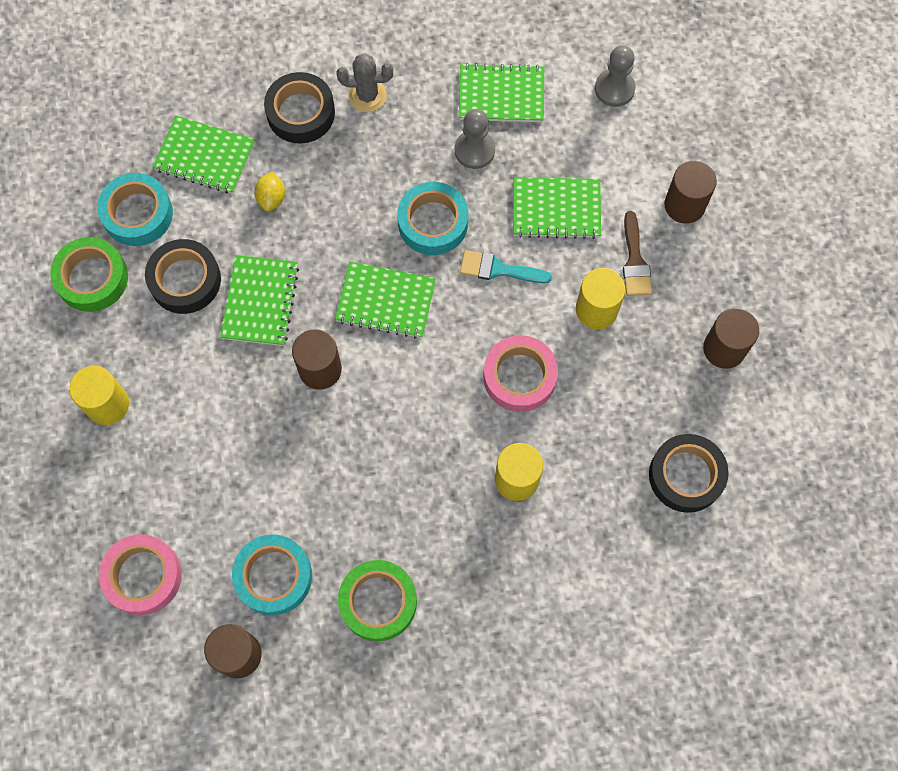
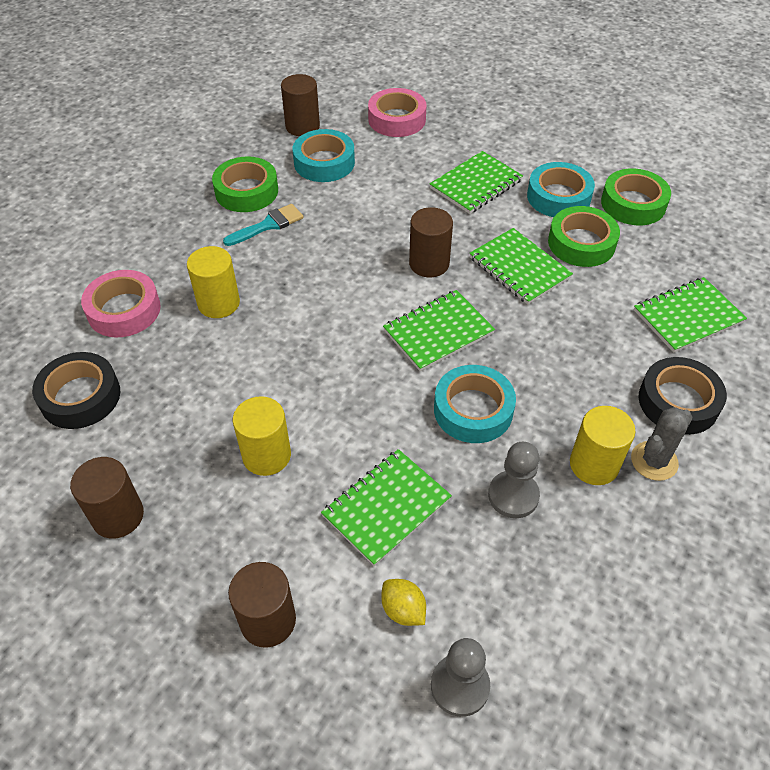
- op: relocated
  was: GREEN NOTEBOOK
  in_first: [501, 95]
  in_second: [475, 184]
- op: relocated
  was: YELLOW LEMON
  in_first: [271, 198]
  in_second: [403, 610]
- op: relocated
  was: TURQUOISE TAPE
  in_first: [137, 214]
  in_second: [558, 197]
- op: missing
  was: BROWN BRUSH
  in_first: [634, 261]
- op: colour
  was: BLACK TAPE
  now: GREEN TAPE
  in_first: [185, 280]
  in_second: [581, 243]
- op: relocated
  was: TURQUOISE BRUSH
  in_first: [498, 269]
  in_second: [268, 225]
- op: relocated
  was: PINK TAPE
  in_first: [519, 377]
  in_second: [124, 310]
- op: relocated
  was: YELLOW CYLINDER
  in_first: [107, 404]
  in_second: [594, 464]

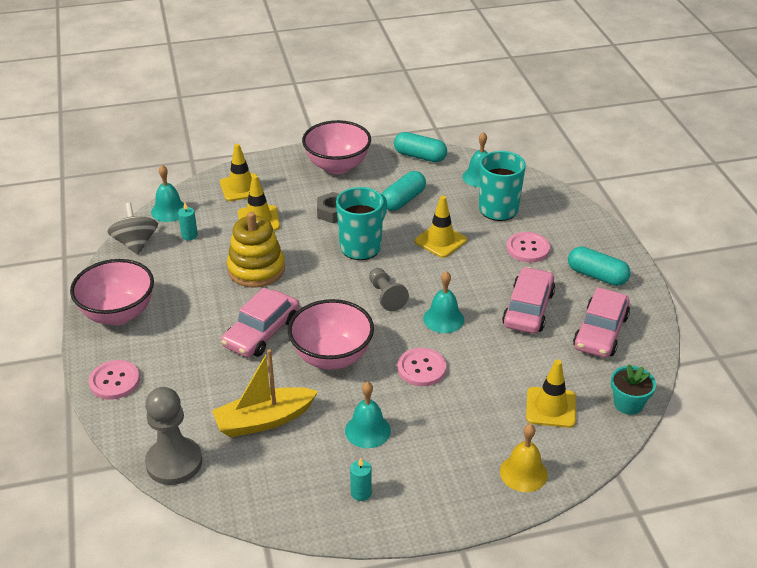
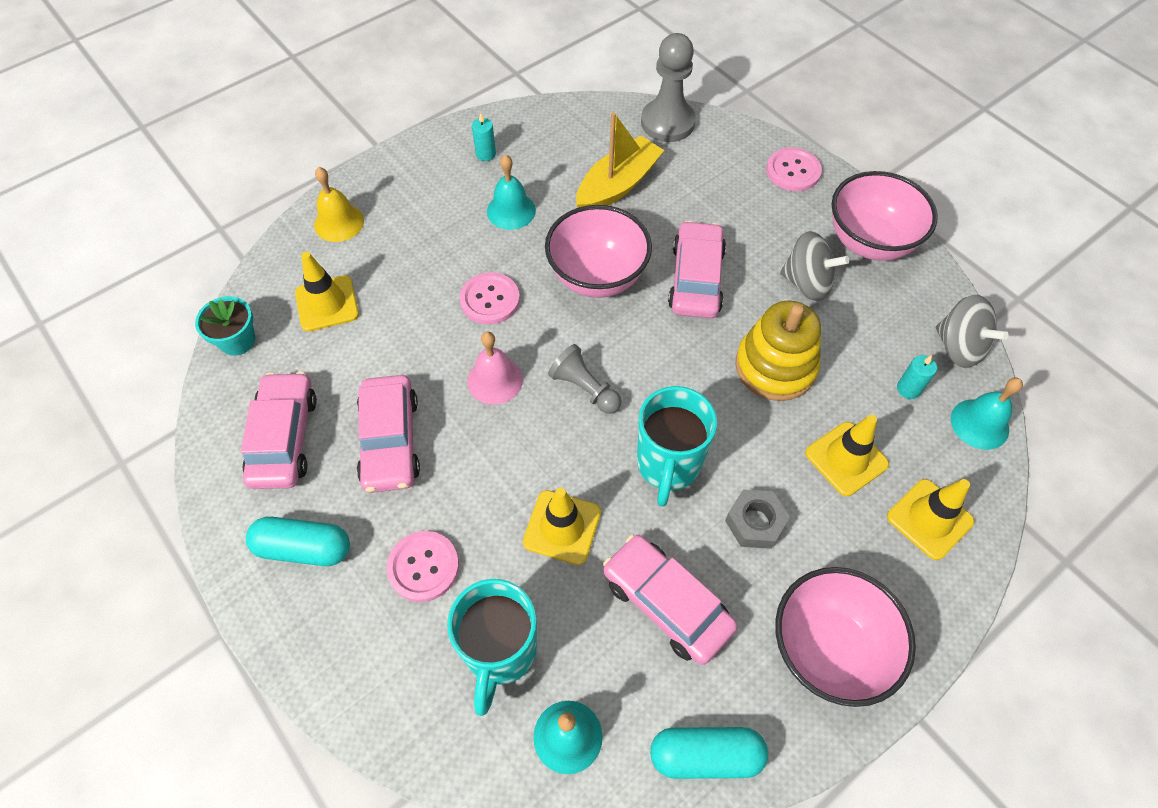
- op: exchanged
  was: TURQUOISE CAPSULE
  now: PINK CAR
  in_first: [403, 200]
  in_second: [667, 603]
- op: colour
  was: TURQUOISE BELL
  now: PINK BELL
  in_first: [443, 319]
  in_second: [495, 380]
- op: appeared
  now: GREY SPINNING TOP
  in_second: [807, 283]

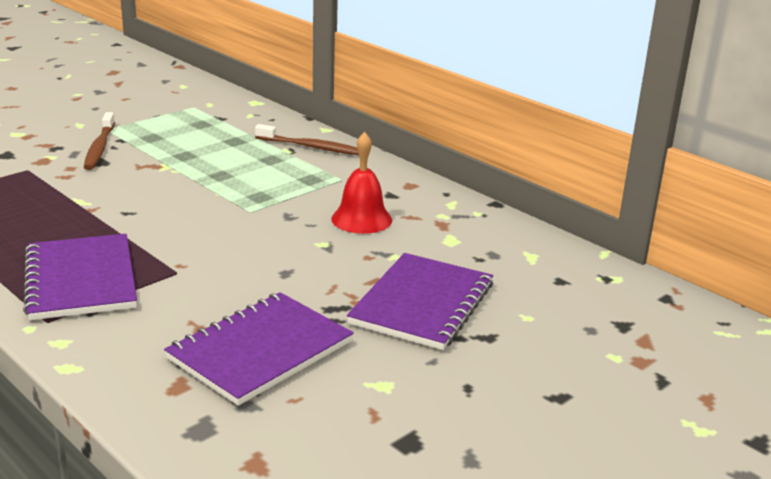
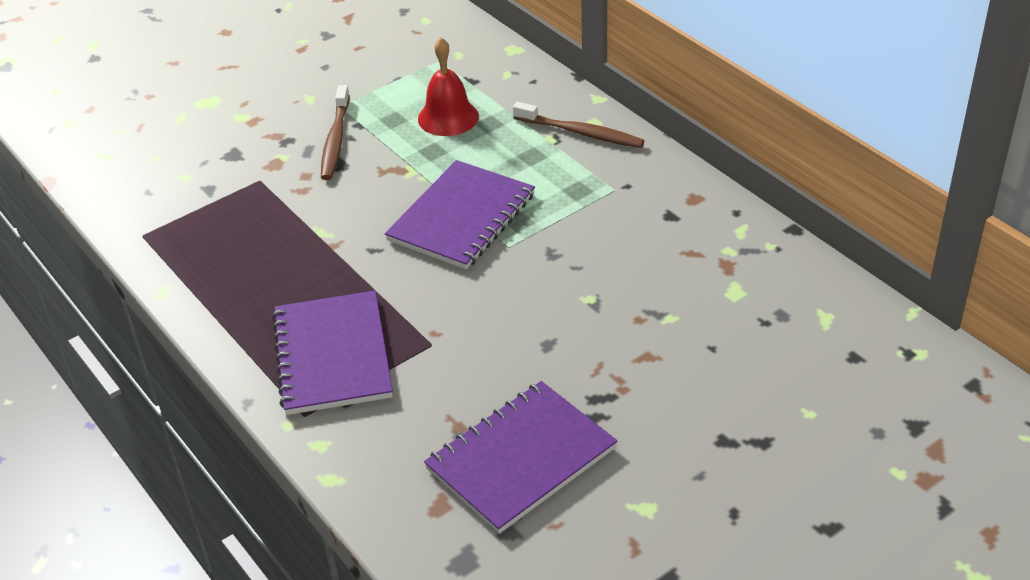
- op: relocated
  was: RED BELL
  in_first: [361, 219]
  in_second: [448, 117]
- op: relocated
  was: PURPLE NOTEBOOK
  in_first: [422, 303]
  in_second: [461, 217]

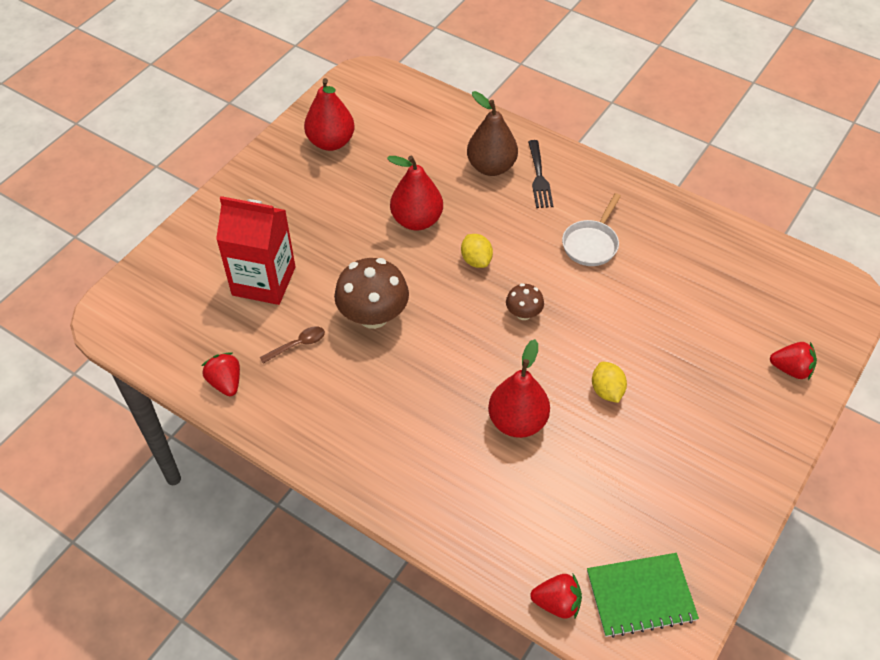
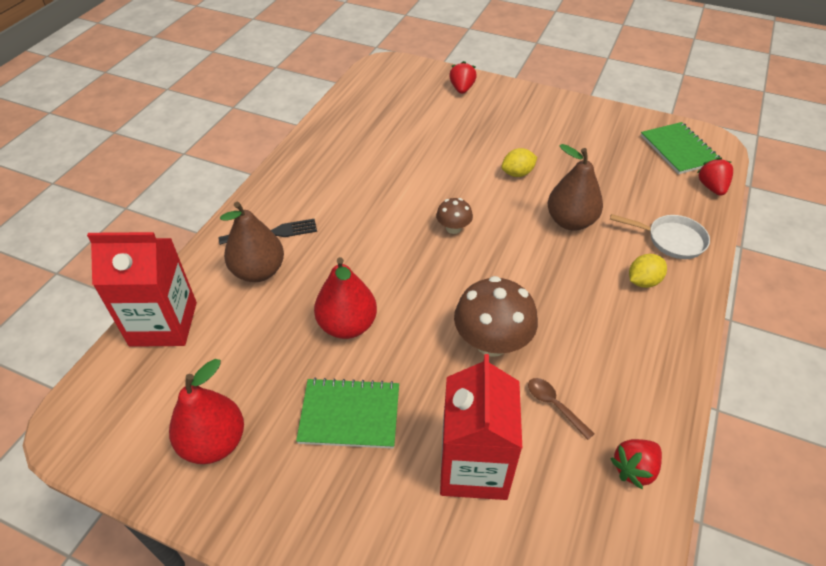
- op: relocated
  was: WHITE PAN
  in_first: [591, 244]
  in_second: [671, 240]
- op: relocated
  was: YELLOW LEMON
  in_first: [476, 260]
  in_second: [643, 281]
- op: colour
  was: RED PEAR
  now: BROWN PEAR
  in_first: [517, 421]
  in_second: [570, 221]
- op: appeared
  now: RED CARTON
  in_second: [163, 324]
- op: appeared
  now: GREEN NOTEBOOK
  in_second: [349, 414]

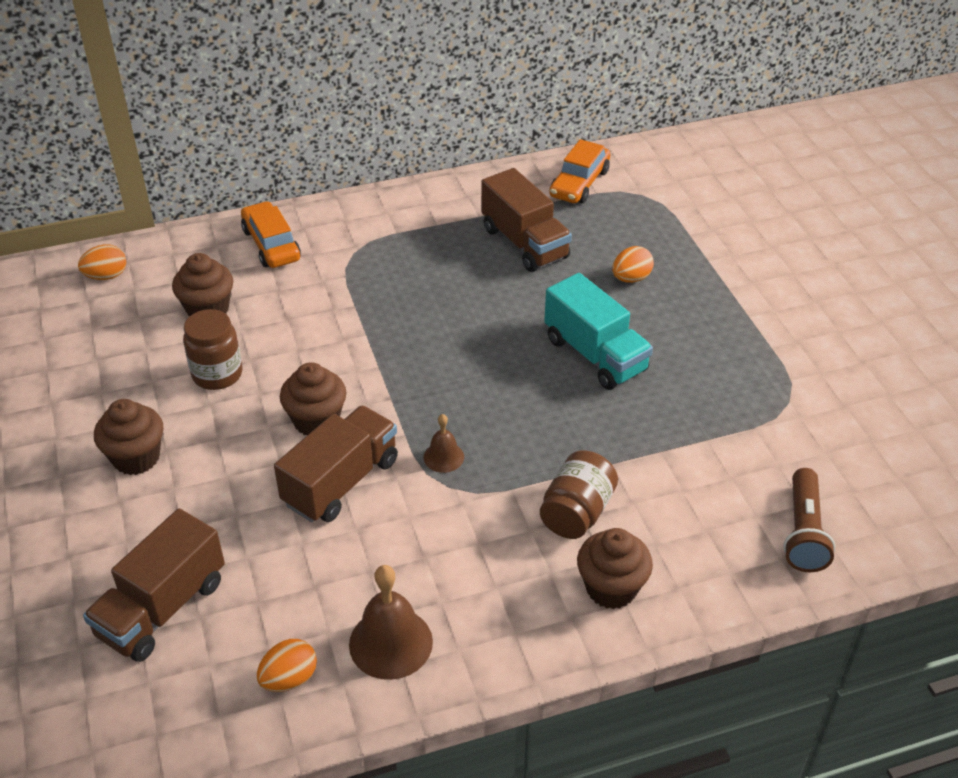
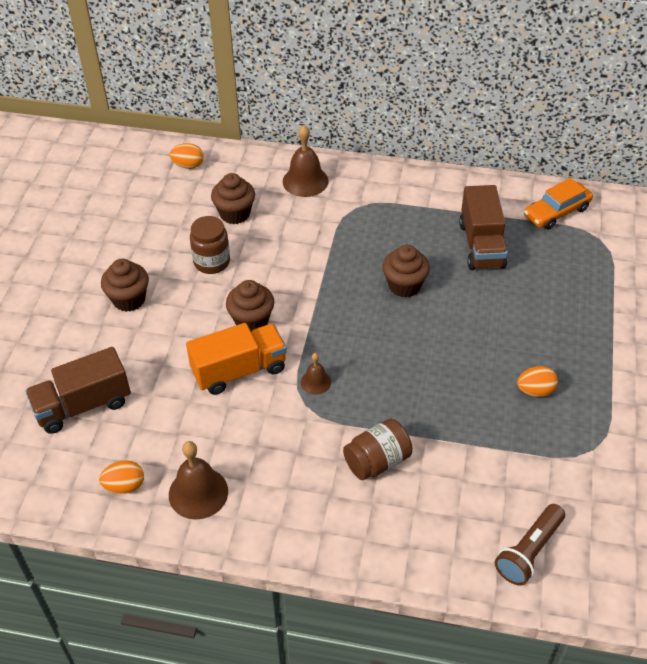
- op: exchanged
  was: ORANGE CAR
  now: BROWN BELL
  in_first: [271, 244]
  in_second: [305, 181]
- op: relocated
  was: ORANGE EGG
  in_first: [631, 278]
  in_second: [535, 391]
- op: missing
  was: TURQUOISE TRUCK
  in_first: [595, 355]
- op: colour
  was: BROWN TRUCK
  now: ORANGE TRUCK
  in_first: [341, 482]
  in_second: [239, 370]
- op: relocated
  was: BROWN CUPCAKE
  in_first: [611, 588]
  in_second: [404, 285]

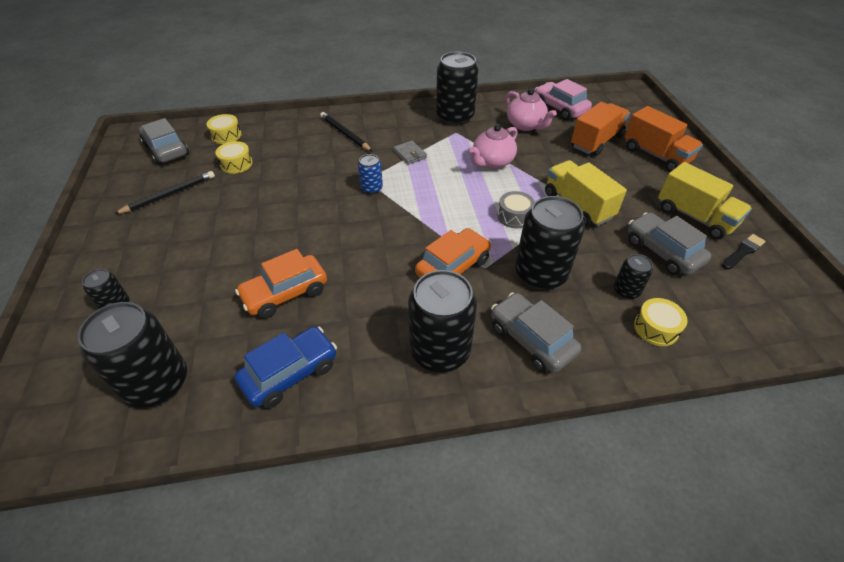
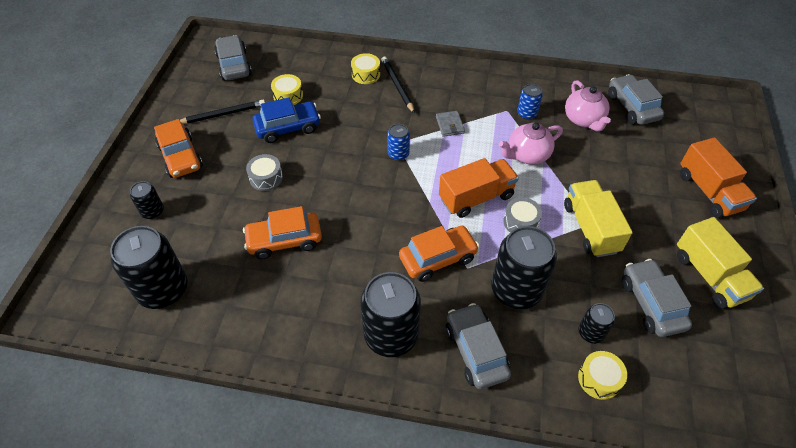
- op: missing
  was: BLACK CAN
  in_first: [455, 117]
- op: colour
  was: PINK CAR
  now: GREY CAR
  in_first: [560, 108]
  in_second: [632, 107]
- op: relocated
  was: ORANGE TRUCK
  in_first: [596, 141]
  in_second: [476, 198]
- op: relocated
  was: YELLOW DRUM
  in_first: [226, 135]
  in_second: [366, 74]
- op: missing
  was: BLACK BRUSH
  in_first: [743, 251]
- op: relocated
  was: BLUE CAR
  in_first: [290, 373]
  in_second: [288, 128]
- op: appeared
  now: BLUE CAN
  in_second: [527, 114]
- op: appeared
  now: ORANGE CAR
  in_second: [180, 157]
- op: appeared
  now: GREY DRUM
  in_second: [266, 178]

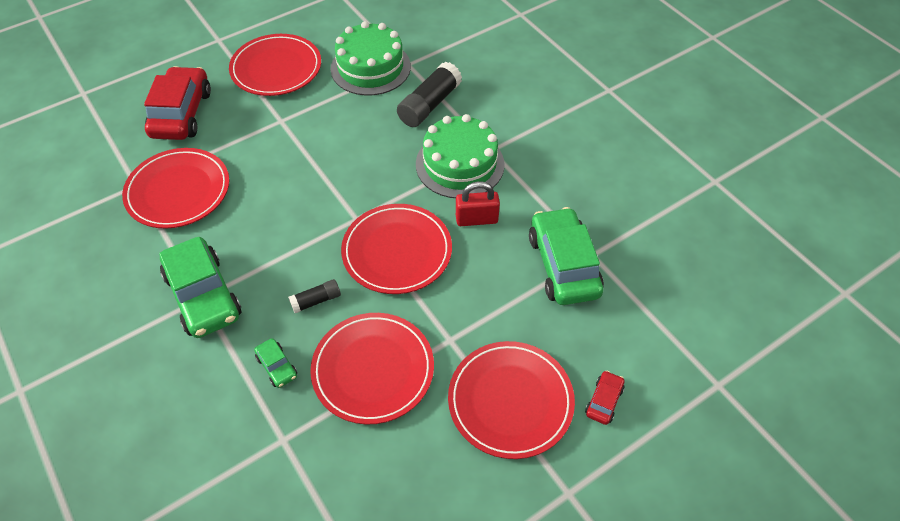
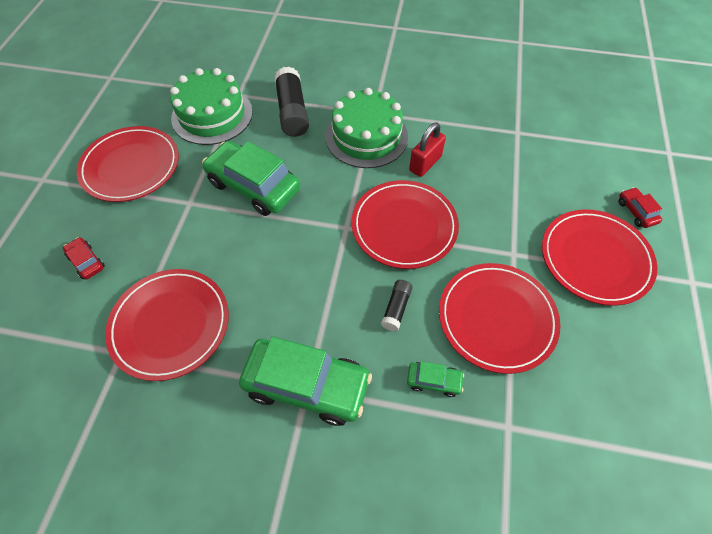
- op: size
  was: RED CAR
  in_first: [181, 113]
  in_second: [86, 262]
  ratio: 0.45
- op: relocated
  was: GREEN CAR
  in_first: [563, 265]
  in_second: [254, 186]

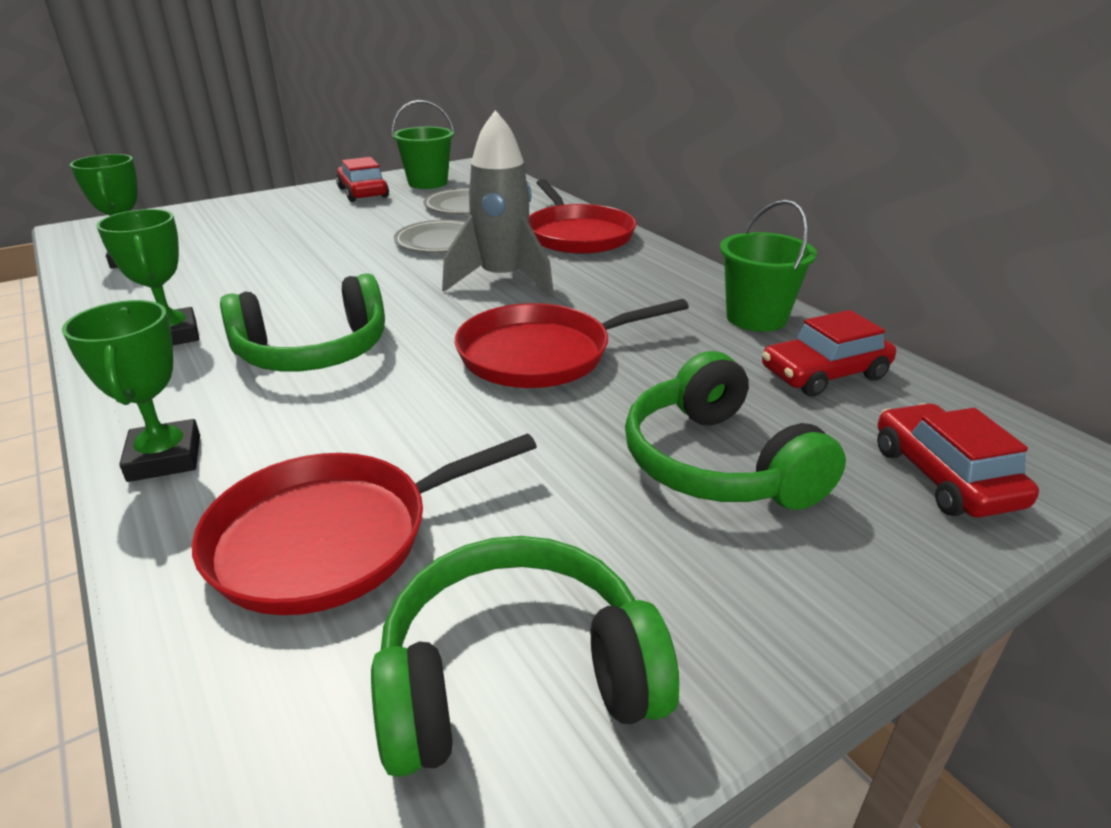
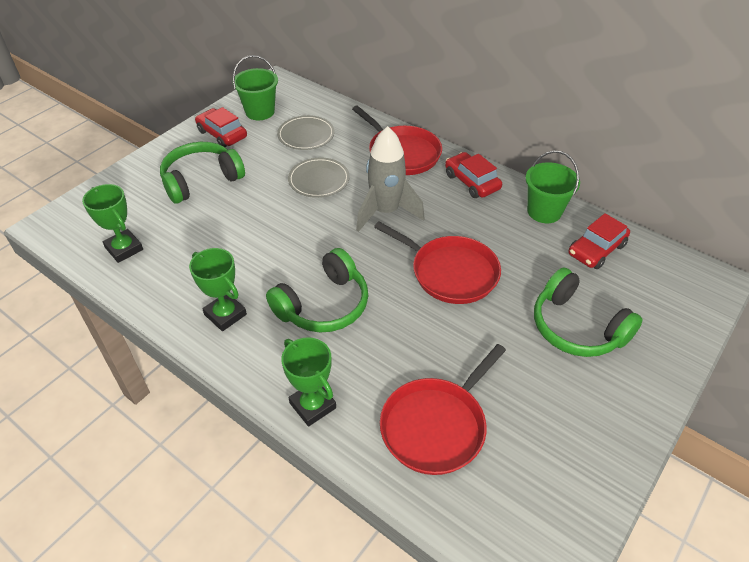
- op: spun
  was: RED PAN
  in_first: [542, 354]
  in_second: [450, 272]
  clockwise: -105
- op: relocated
  was: RED CAR
  in_first: [944, 476]
  in_second: [472, 182]
- op: relocated
  was: GREEN HEADPHONES
  in_first: [517, 677]
  in_second: [201, 180]

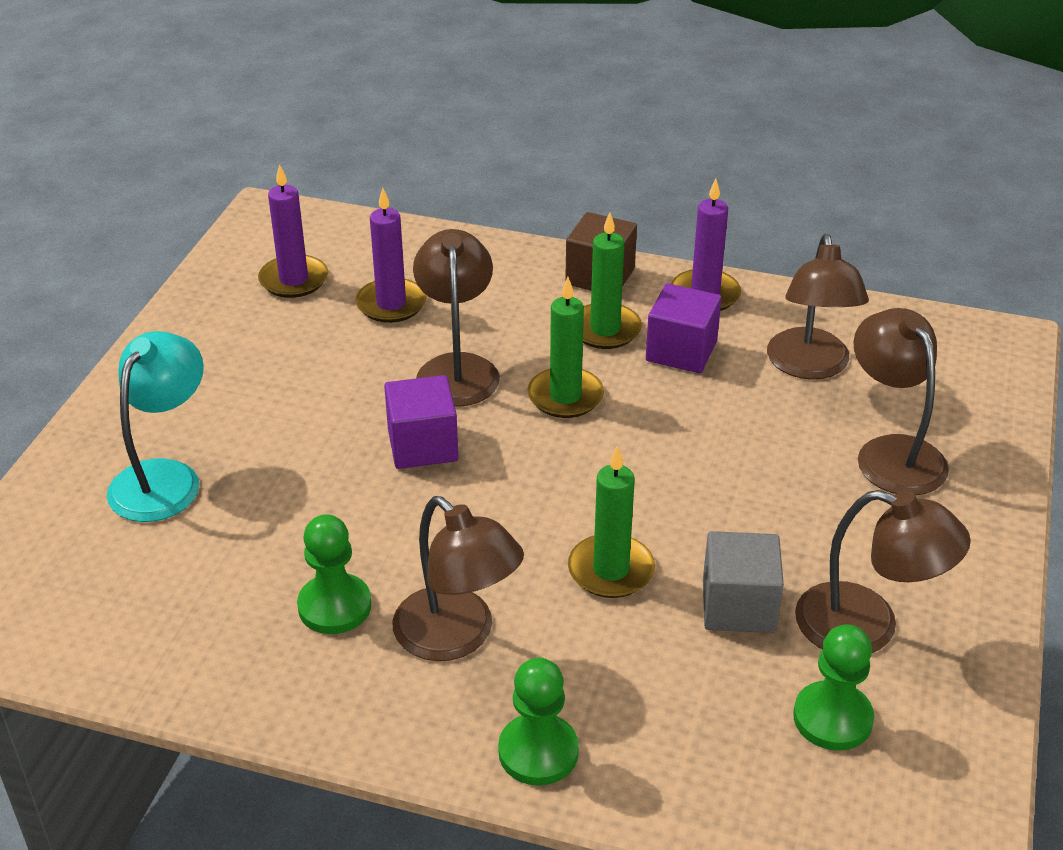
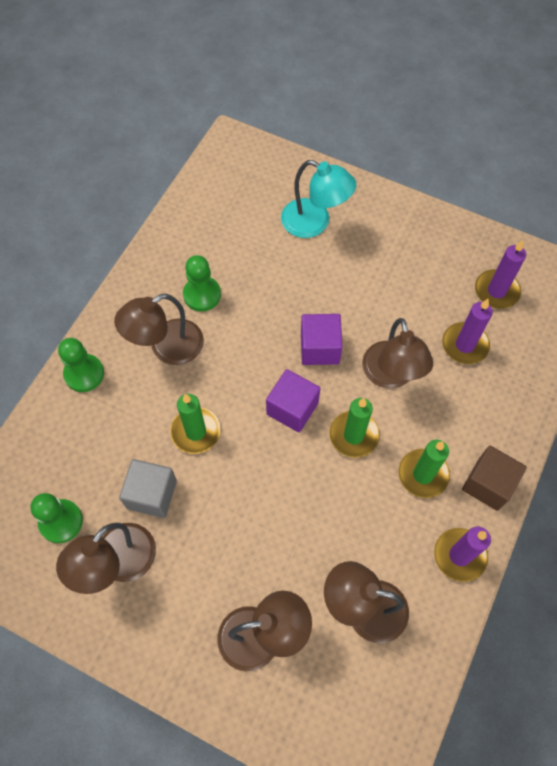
- op: spun
  was: BROWN LAMP
  in_first: [457, 368]
  in_second: [391, 376]
  clockwise: 75
- op: relocated
  was: PURPLE CUBE
  in_first: [681, 351]
  in_second: [292, 408]

